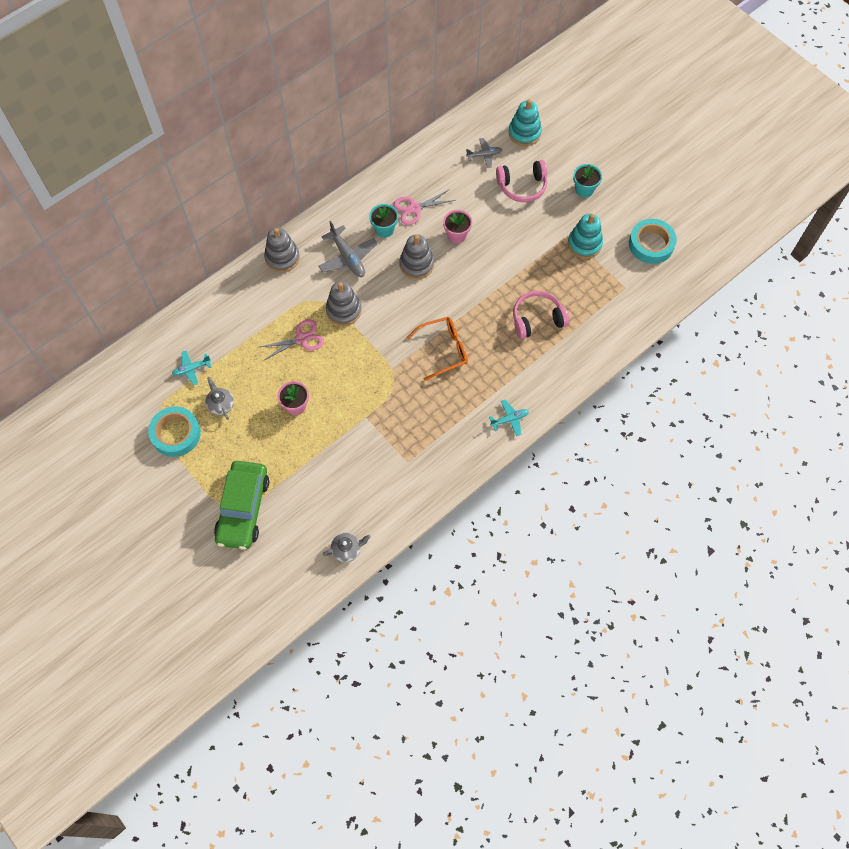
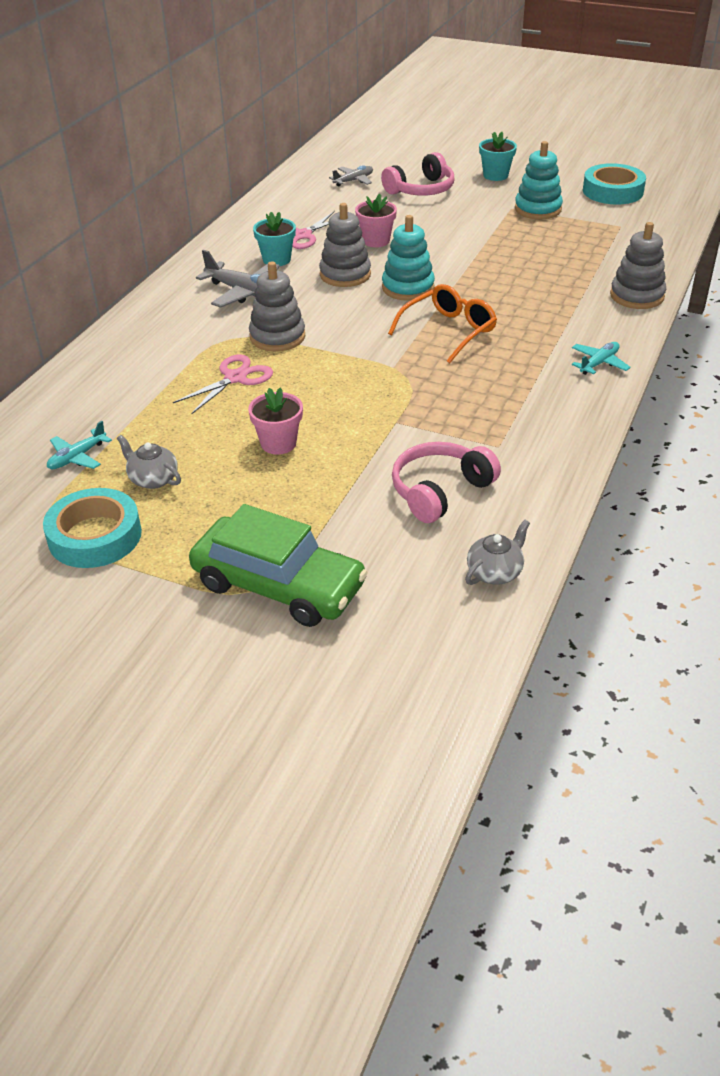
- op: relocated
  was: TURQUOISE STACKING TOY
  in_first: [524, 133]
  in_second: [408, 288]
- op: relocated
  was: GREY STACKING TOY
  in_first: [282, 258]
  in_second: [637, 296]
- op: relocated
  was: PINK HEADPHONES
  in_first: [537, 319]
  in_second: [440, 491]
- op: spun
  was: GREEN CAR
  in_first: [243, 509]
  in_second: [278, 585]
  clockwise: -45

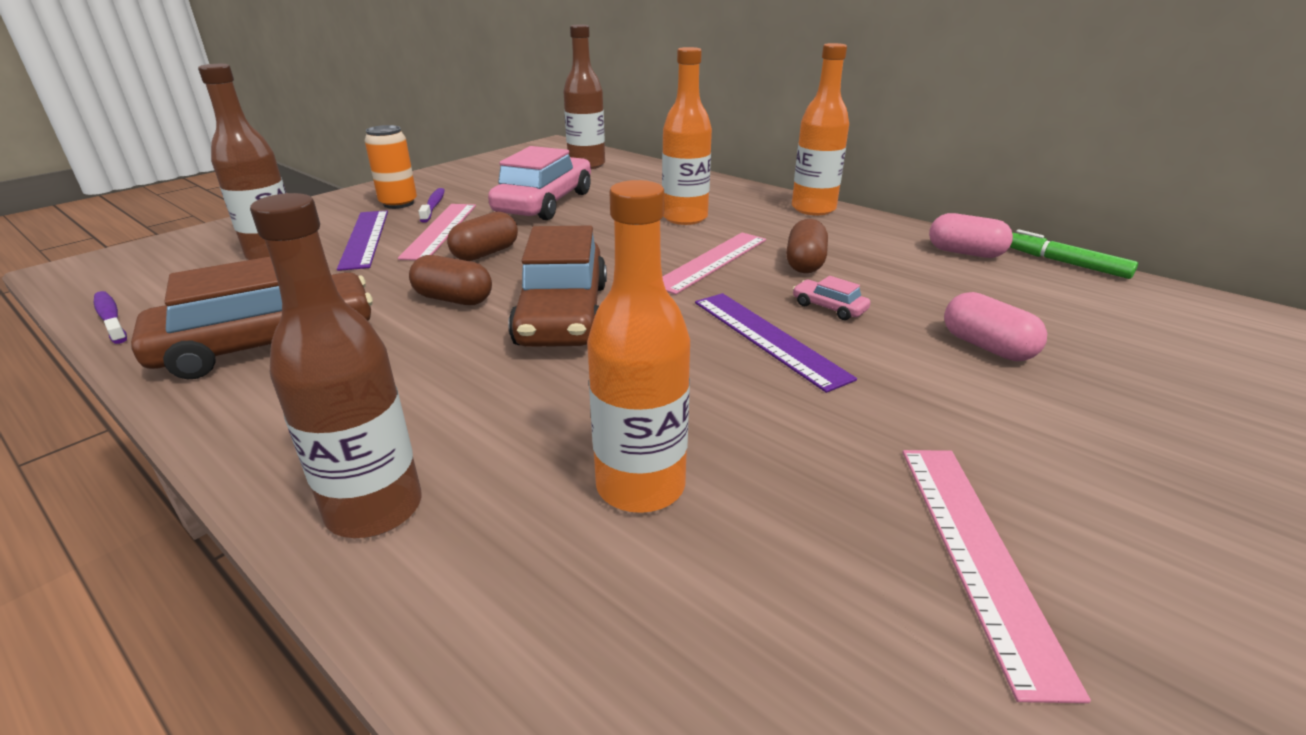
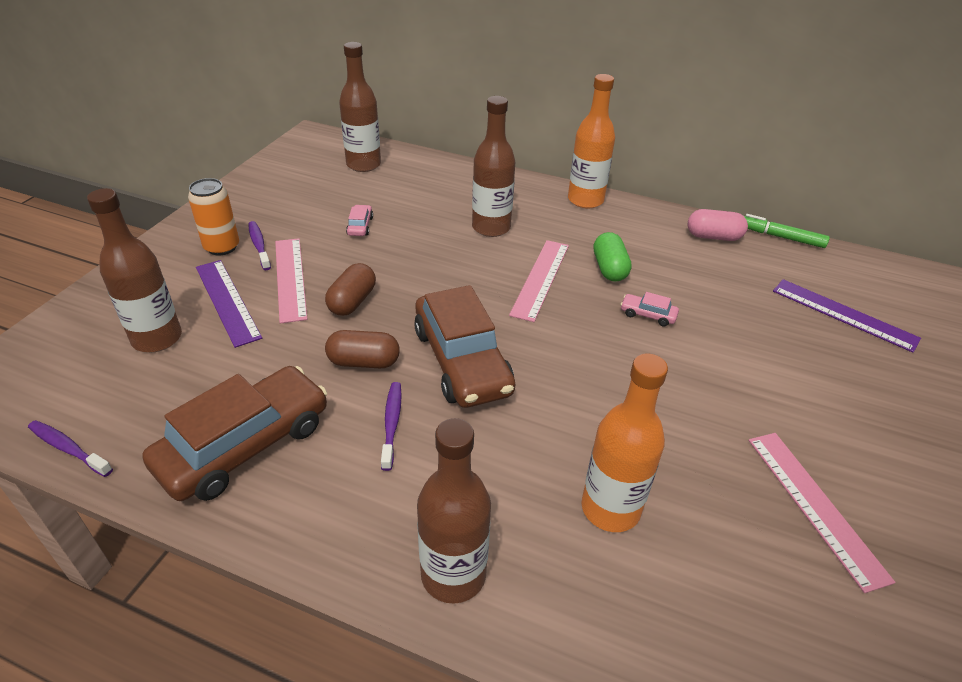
- op: colour
  was: ORANGE BOTTLE
  now: BROWN BOTTLE
  in_first: [685, 218]
  in_second: [491, 227]
- op: size
  was: PINK CAR
  in_first: [545, 203]
  in_second: [360, 226]
  ratio: 0.4
- op: colour
  was: BROWN CAPSULE
  now: GREEN CAPSULE
  in_first: [805, 263]
  in_second: [609, 268]
- op: missing
  was: PINK CAPSULE
  in_first: [986, 347]
- op: relocated
  was: PURPLE RULER
  in_first: [768, 338]
  in_second: [843, 314]
- op: appeared
  now: PURPLE TOOTHBRUSH
  in_second: [392, 424]

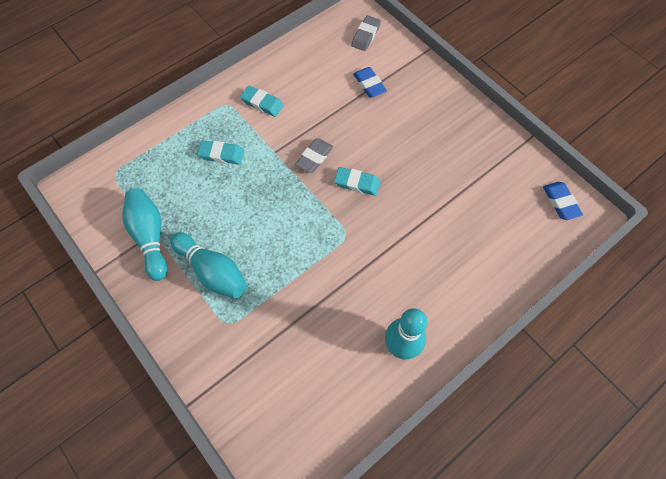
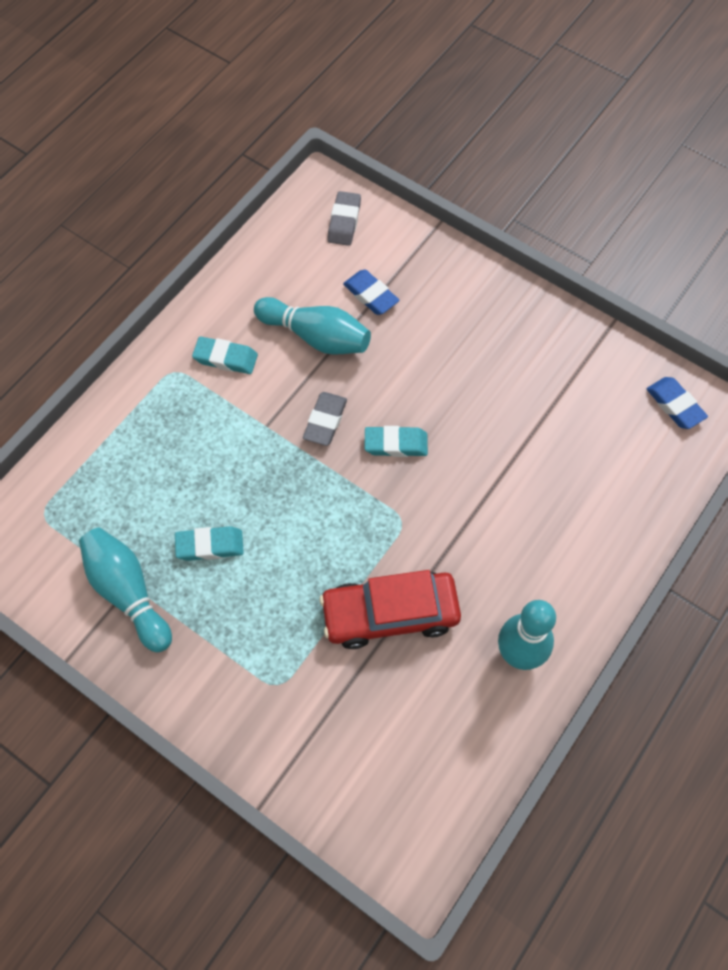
- op: relocated
  was: TURQUOISE ERASER
  in_first: [221, 154]
  in_second: [210, 546]
- op: relocated
  was: TURQUOISE BOWLING PIN
  in_first: [212, 271]
  in_second: [316, 336]
- op: appeared
  now: RED CAR
  in_second: [390, 614]

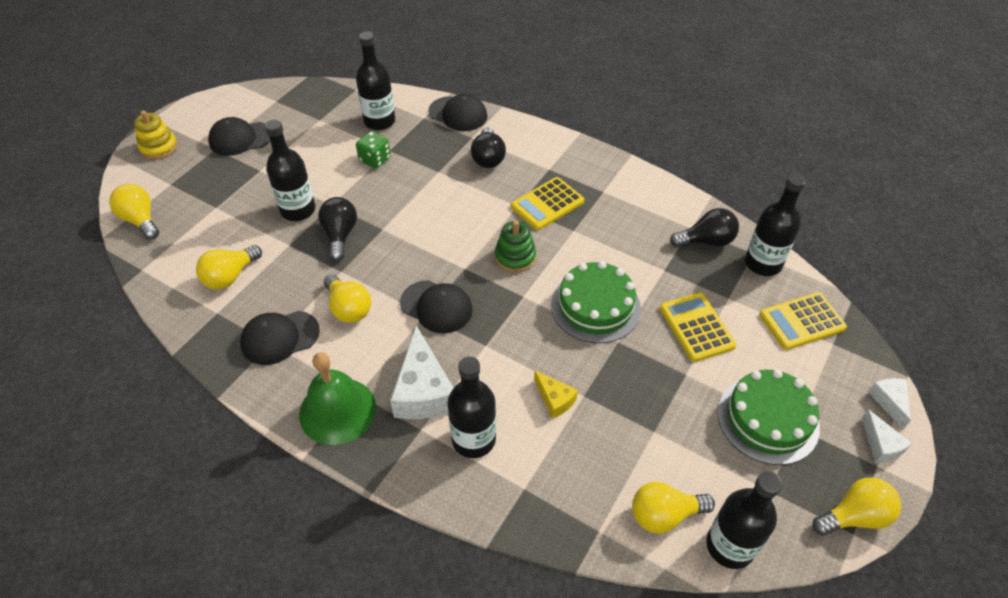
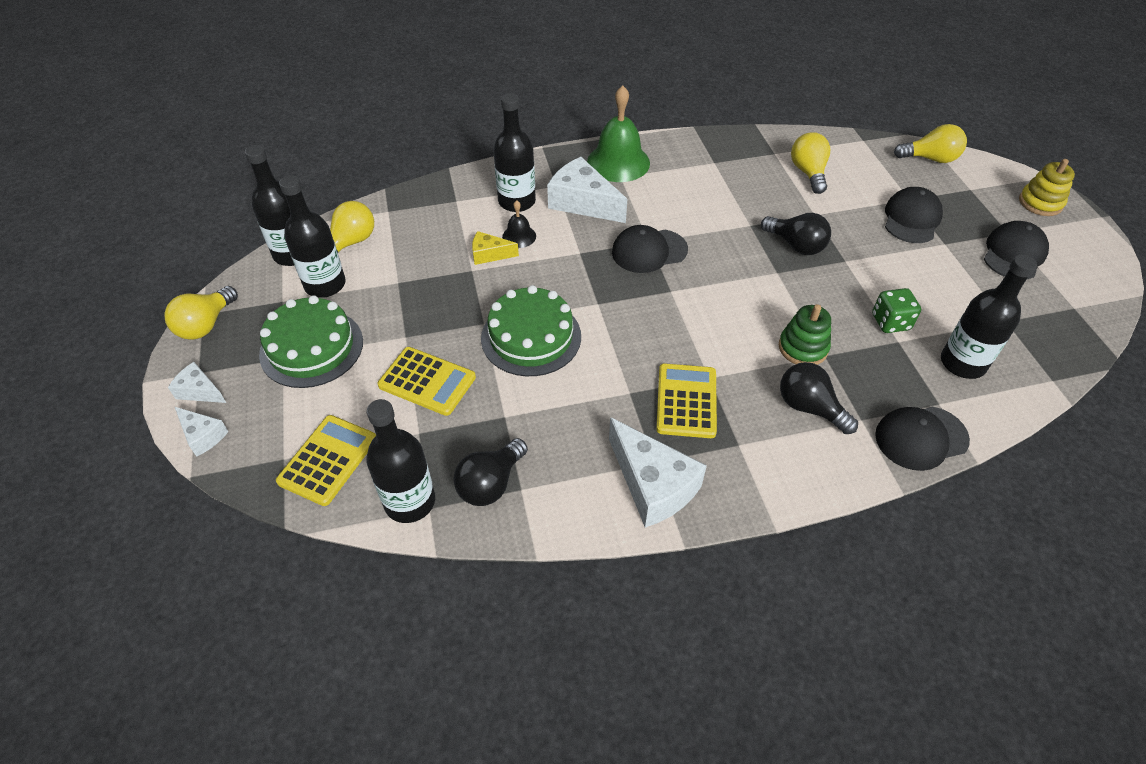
- op: relocated
  was: BLACK BOTTLE
  in_first: [298, 210]
  in_second: [325, 285]
- op: relocated
  was: GREEN STACKING TOY
  in_first: [515, 257]
  in_second: [803, 348]
- op: missing
  was: YELLOW LIGHT BULB
  in_first: [348, 308]
- op: relocated
  was: BLACK CAP
  in_first: [280, 337]
  in_second: [911, 219]
- op: appeared
  now: BLACK BELL
  in_second: [519, 236]
- op: appeared
  now: WHITE CHEESE
  in_second: [652, 485]

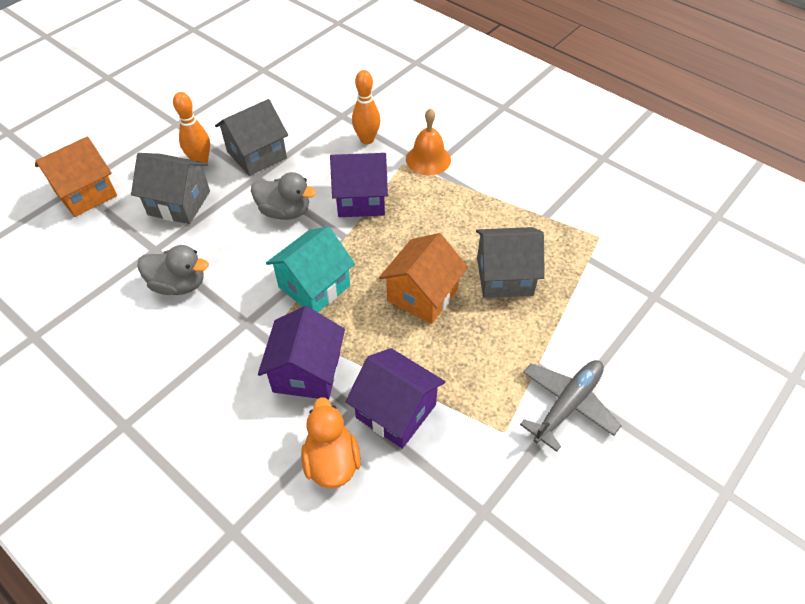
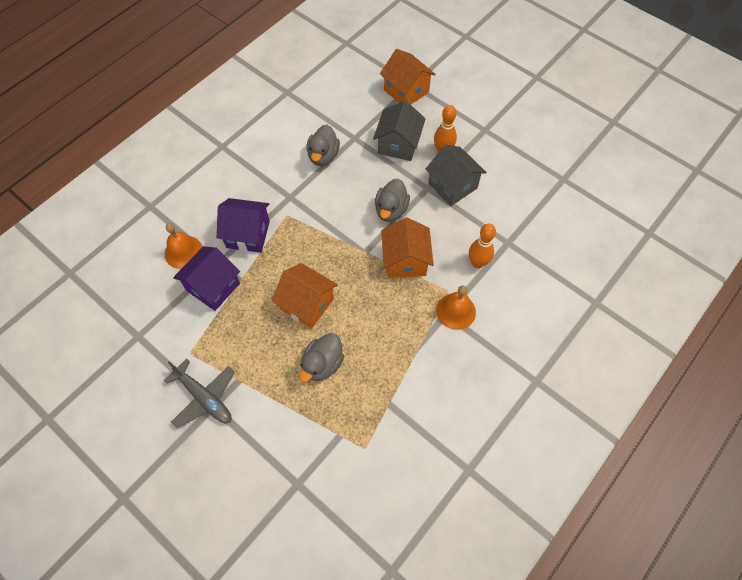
- op: colour
  was: PURPLE HOUSE
  now: ORANGE HOUSE
  in_first: [361, 199]
  in_second: [405, 260]
- op: missing
  was: TURQUOISE HOUSE
  in_first: [314, 286]
- op: exchanged
  was: GREY HOUSE
  now: GREY DUCK
  in_first: [504, 276]
  in_second: [322, 364]
- op: exchanged
  was: ORANGE DUCK
  now: ORANGE BELL
  in_first: [332, 461]
  in_second: [183, 252]

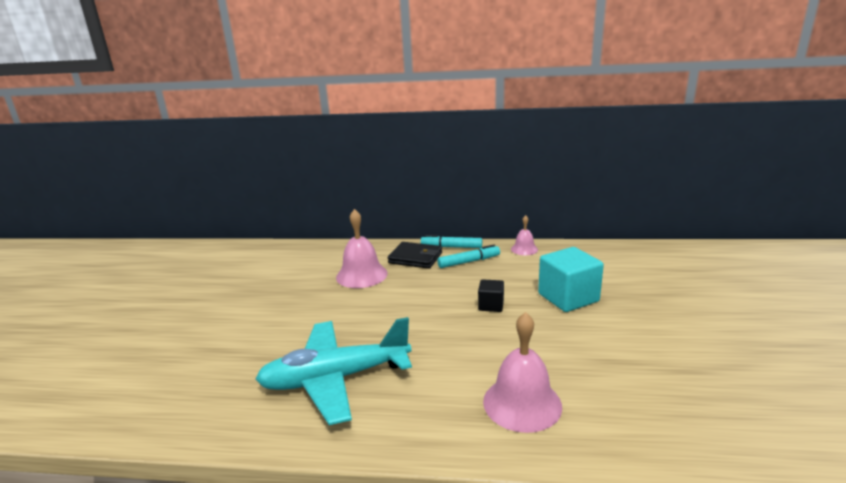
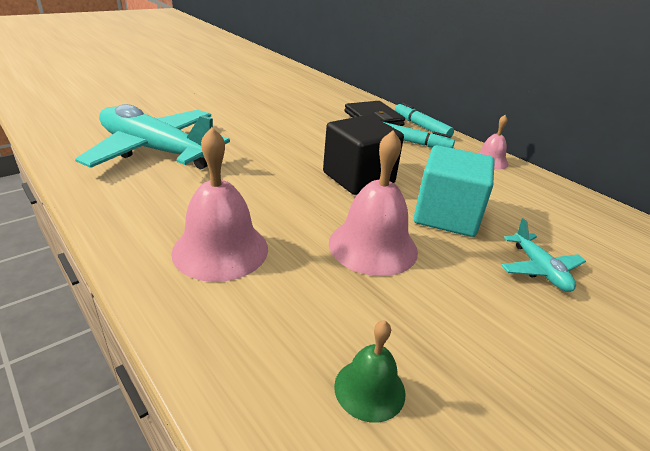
- op: relocated
  was: PINK BELL
  in_first: [361, 275]
  in_second: [373, 246]
- op: size
  was: BLACK CUBE
  in_first: [491, 305]
  in_second: [358, 178]
  ratio: 1.89
- op: appeared
  now: TURQUOISE PLANE
  in_second: [539, 269]
- op: appeared
  now: GREEN BELL
  in_second: [369, 389]

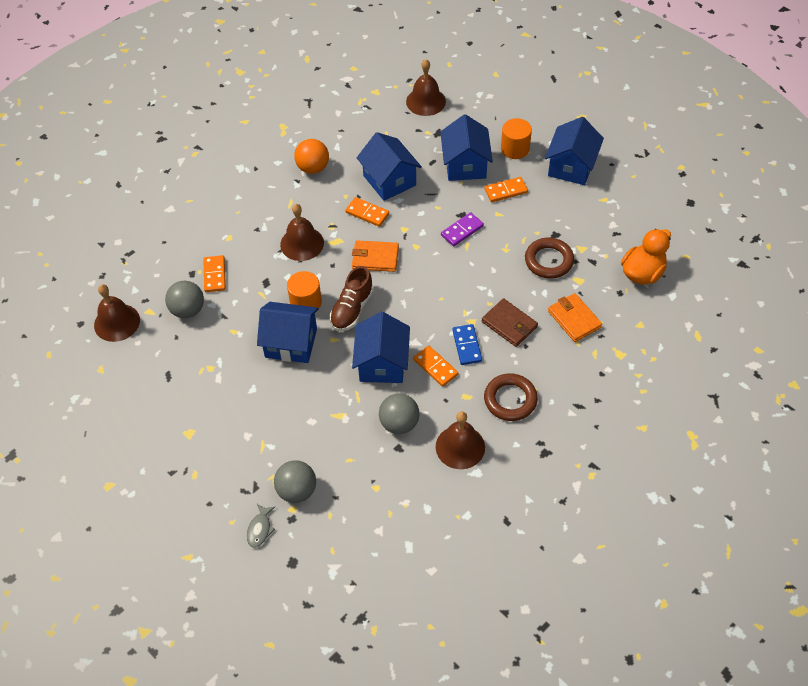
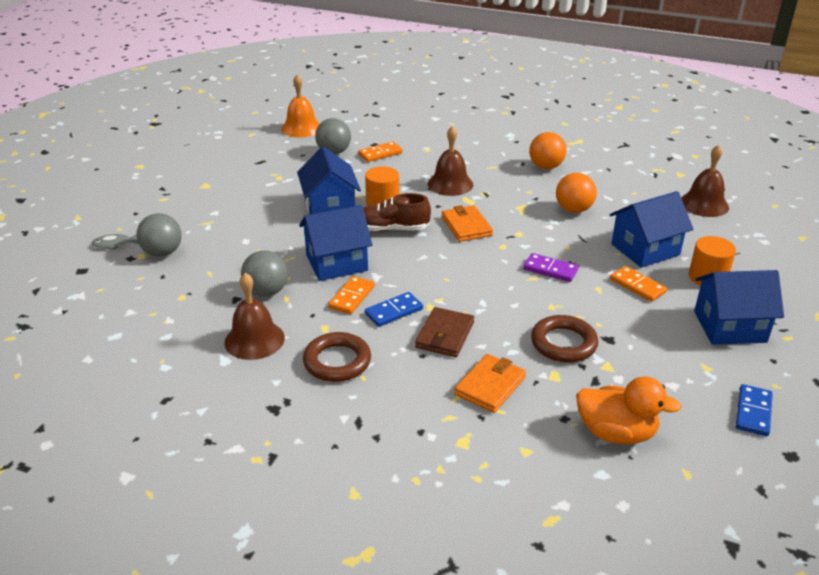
- op: exchanged
  was: BLUE HOUSE
  now: ORANGE BALL
  in_first: [389, 180]
  in_second: [573, 210]
- op: missing
  was: ORANGE DOMINO
  in_first: [367, 213]
- op: colour
  was: BROWN BELL
  now: ORANGE BELL
  in_first: [117, 322]
  in_second: [301, 128]
- op: appeared
  now: BLUE DOMINO
  in_second: [753, 412]

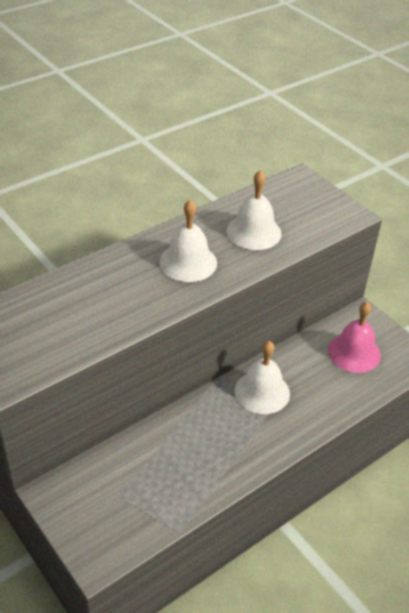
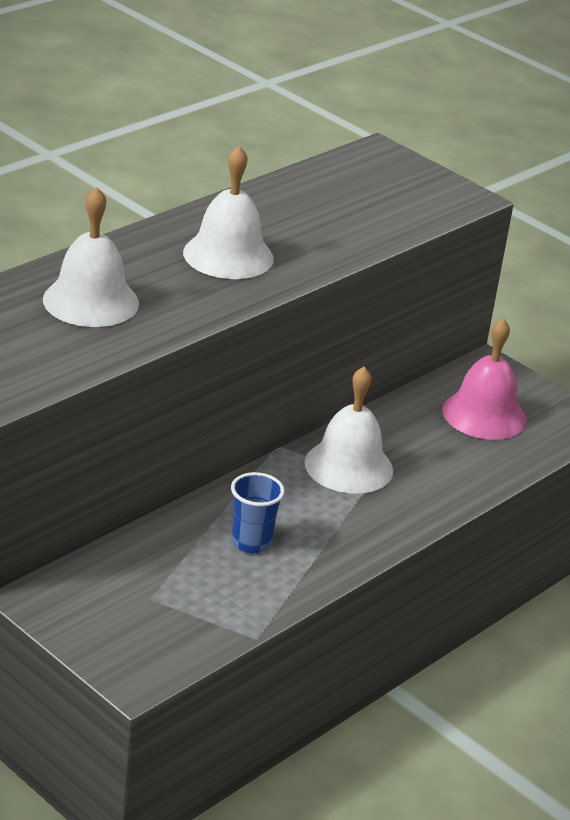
- op: relocated
  was: WHITE BELL
  in_first: [254, 232]
  in_second: [91, 301]
- op: appeared
  now: BLUE CUP
  in_second: [251, 542]

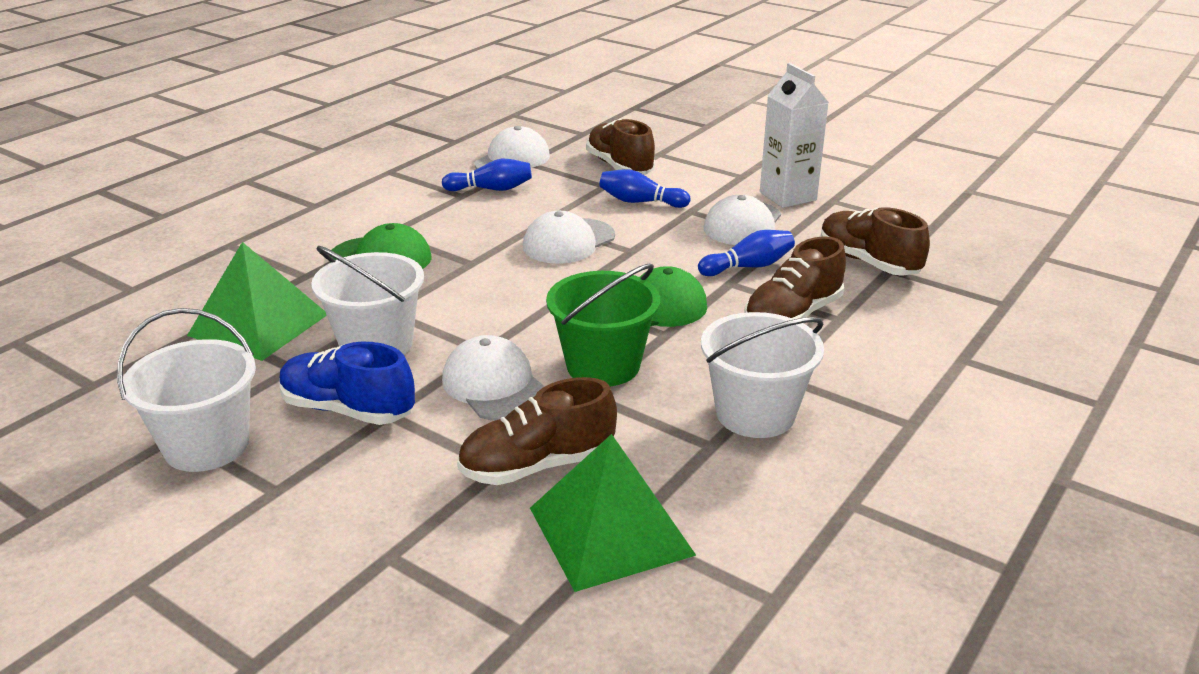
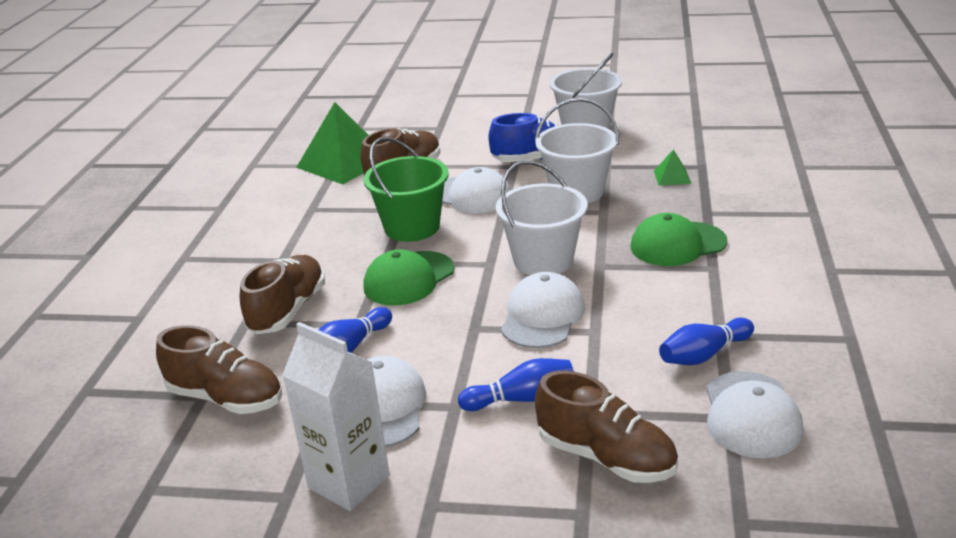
- op: size
  was: GREEN PYRAMID
  in_first: [258, 324]
  in_second: [672, 177]
  ratio: 0.44
- op: relocated
  was: WHITE BUCKET
  in_first: [755, 414]
  in_second: [543, 260]

